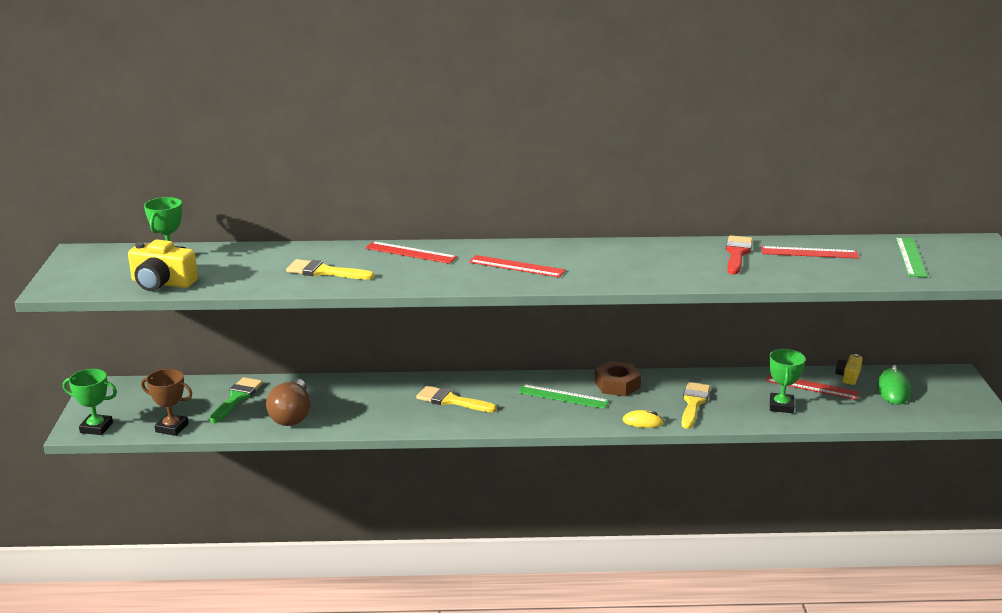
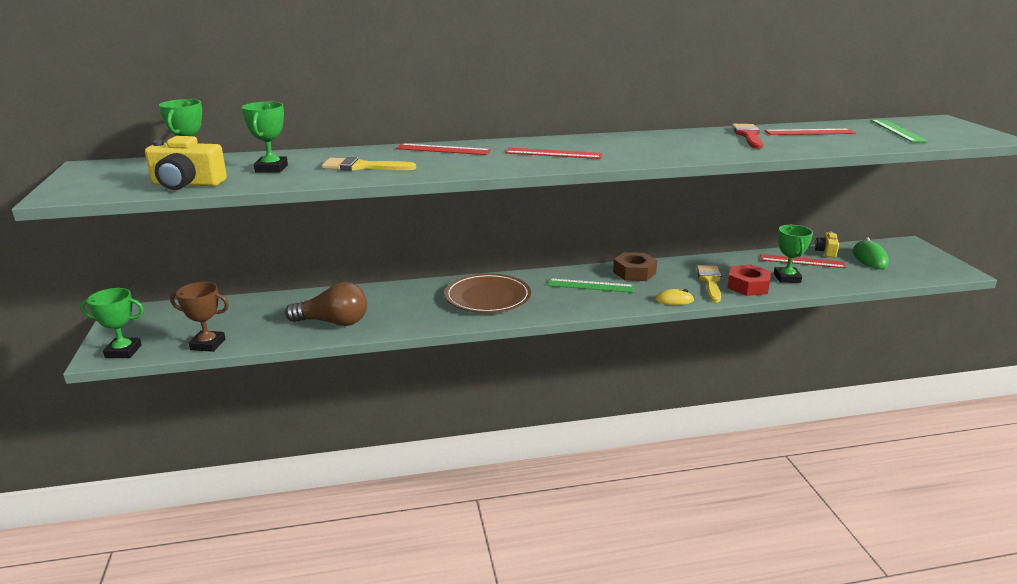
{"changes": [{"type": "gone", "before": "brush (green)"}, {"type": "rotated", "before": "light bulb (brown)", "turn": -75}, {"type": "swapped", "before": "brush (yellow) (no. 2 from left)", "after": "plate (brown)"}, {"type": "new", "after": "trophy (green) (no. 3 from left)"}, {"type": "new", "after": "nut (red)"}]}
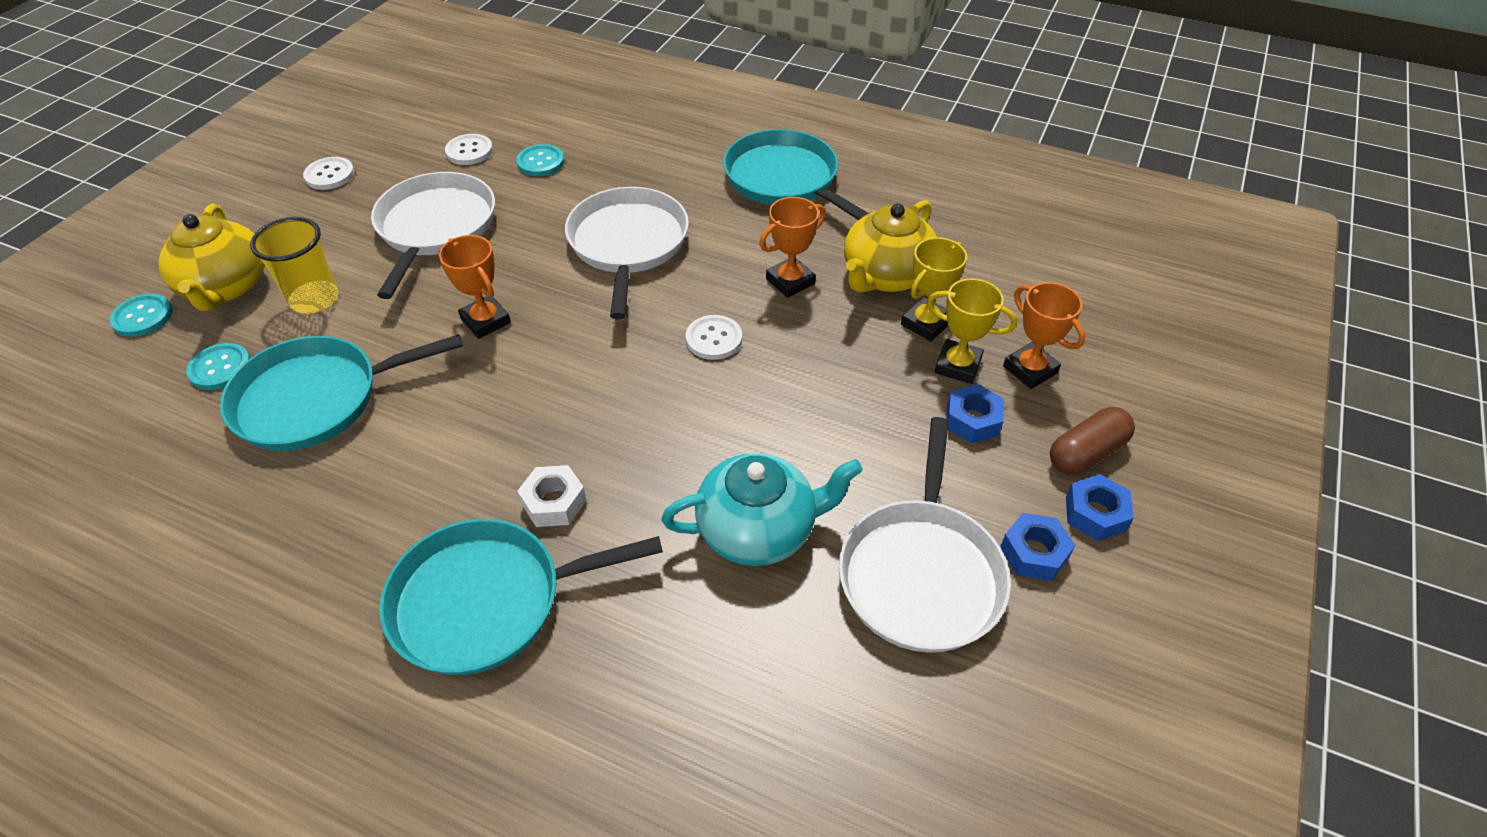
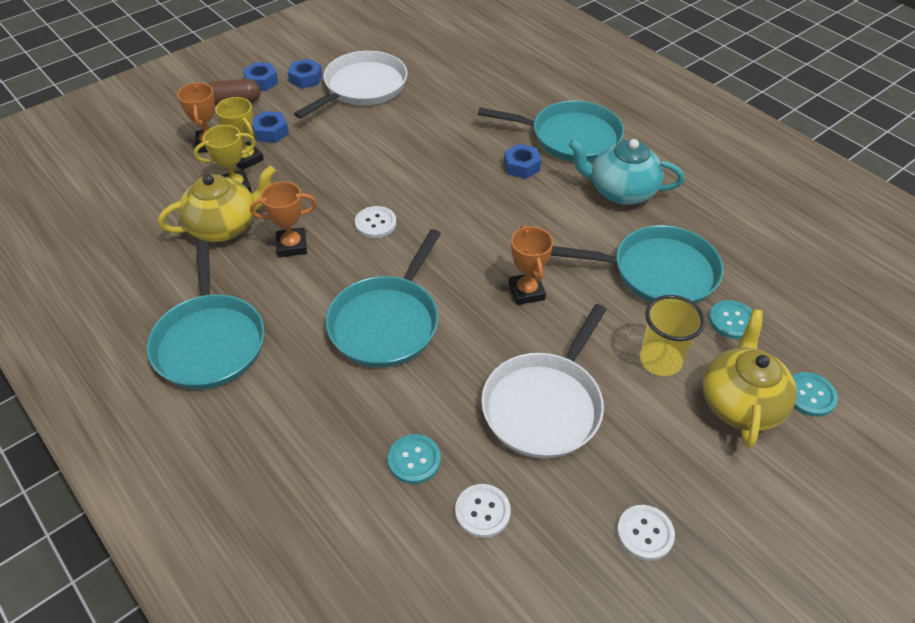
{"changes": [{"type": "repainted", "before": "pan (white) (no. 2 from left)", "after": "pan (turquoise) (no. 2 from left)"}, {"type": "shifted", "before": "teapot (turquoise)"}, {"type": "repainted", "before": "nut (white)", "after": "nut (blue) (no. 4 from left)"}]}
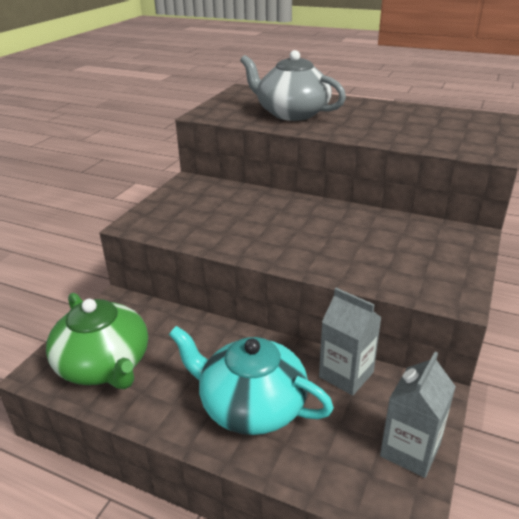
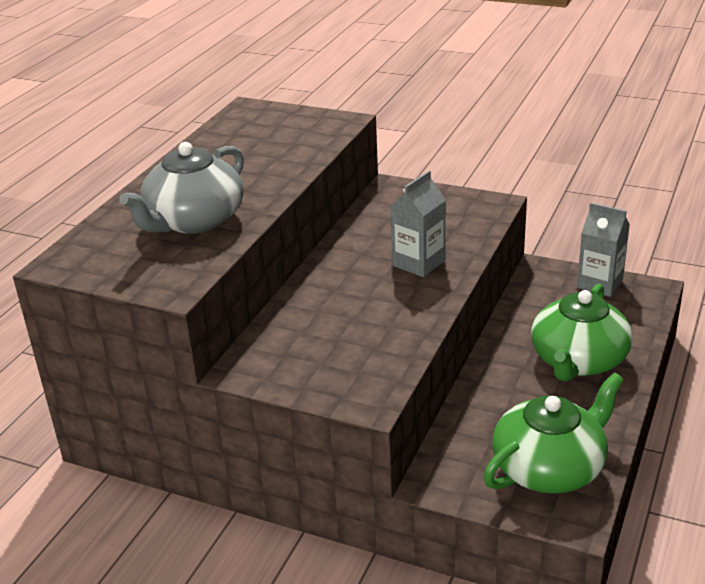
{"changes": [{"type": "shifted", "before": "carton (grey) (no. 1 from left)"}, {"type": "repainted", "before": "teapot (turquoise)", "after": "teapot (green) (no. 2 from left)"}]}
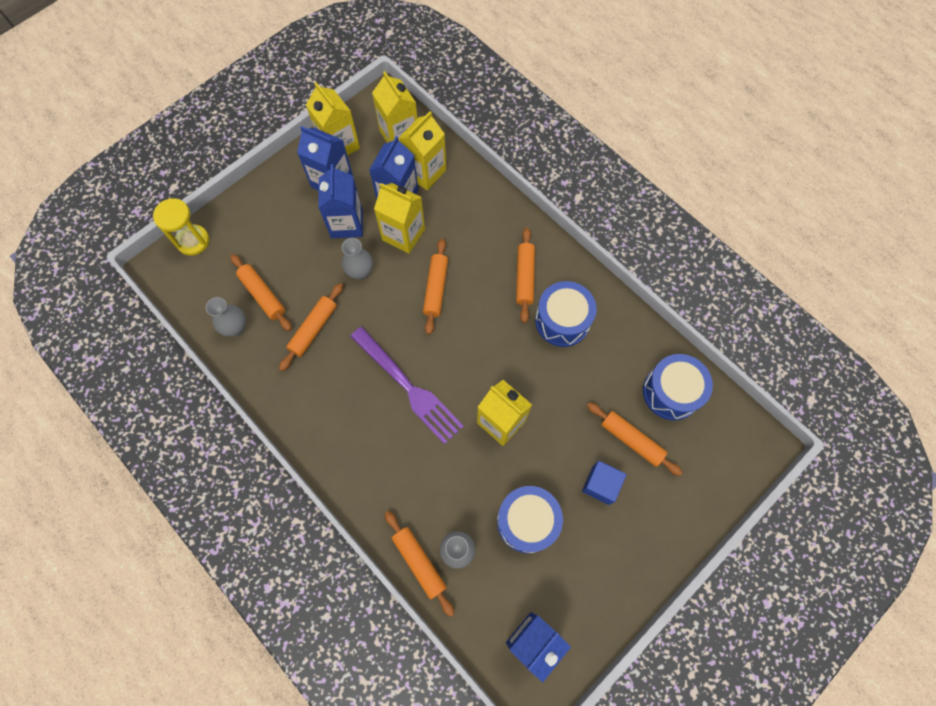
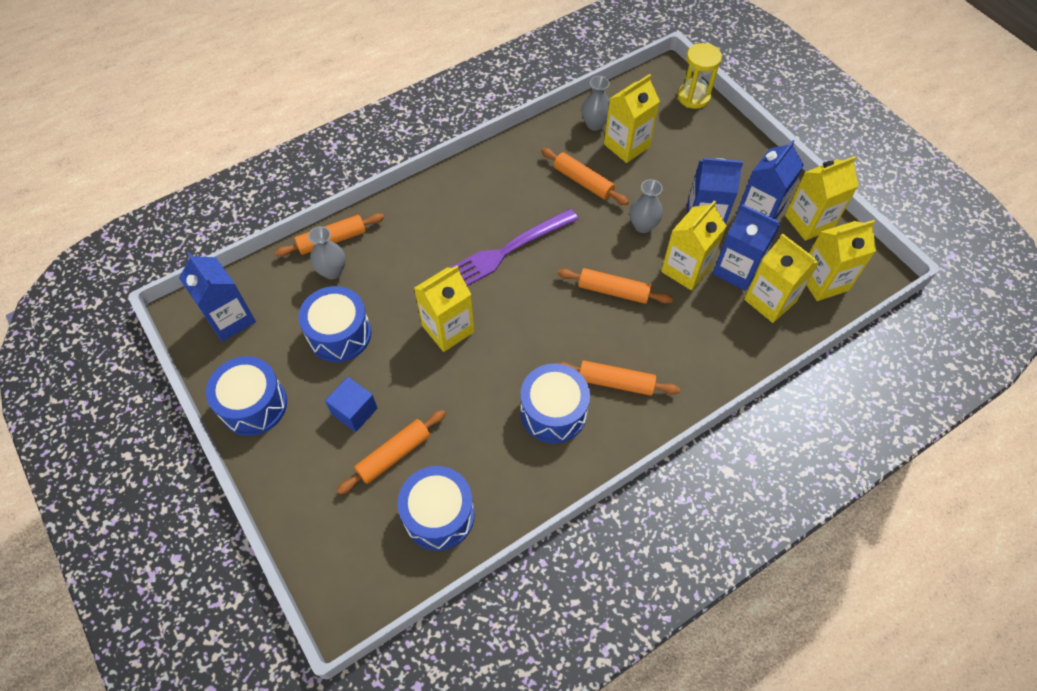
{"changes": [{"type": "swapped", "before": "rolling pin (orange) (no. 1 from left)", "after": "carton (yellow) (no. 2 from left)"}, {"type": "new", "after": "drum (blue) (no. 1 from left)"}]}
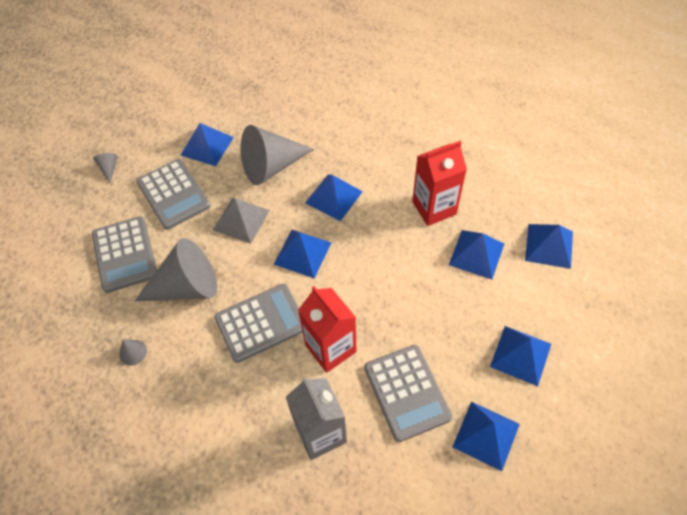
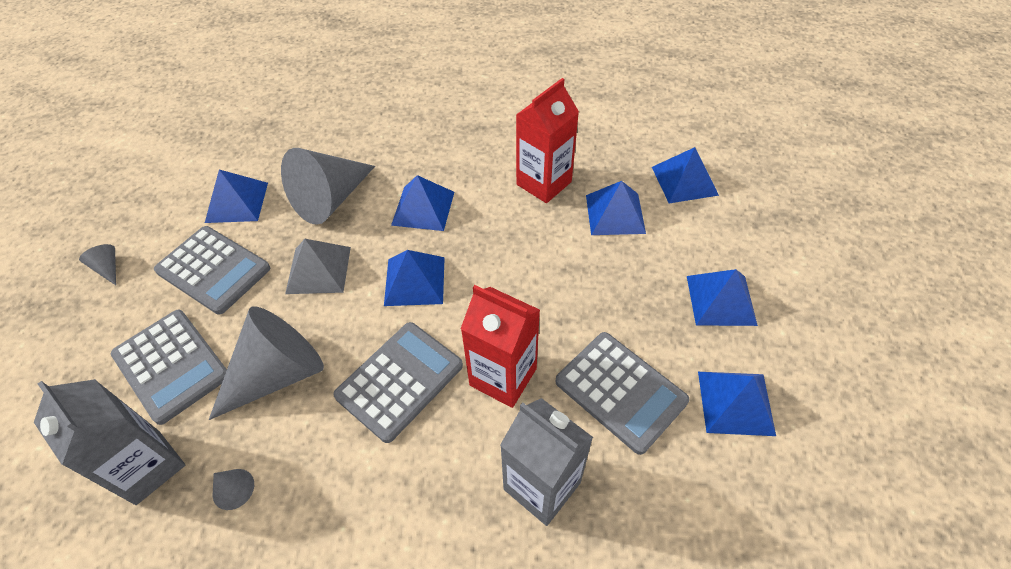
{"changes": [{"type": "new", "after": "carton (grey) (no. 1 from left)"}]}
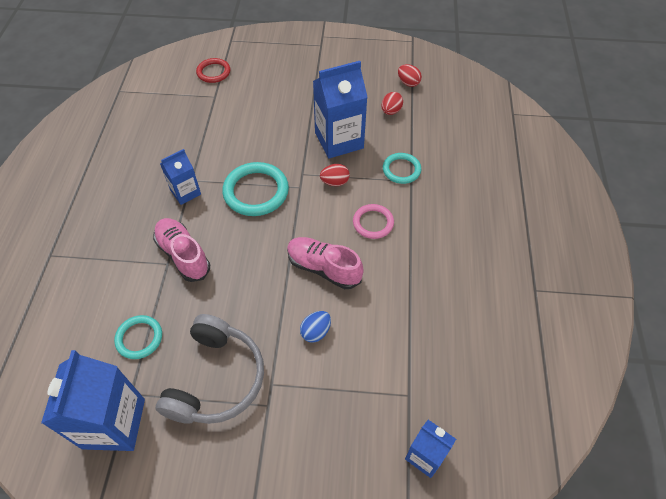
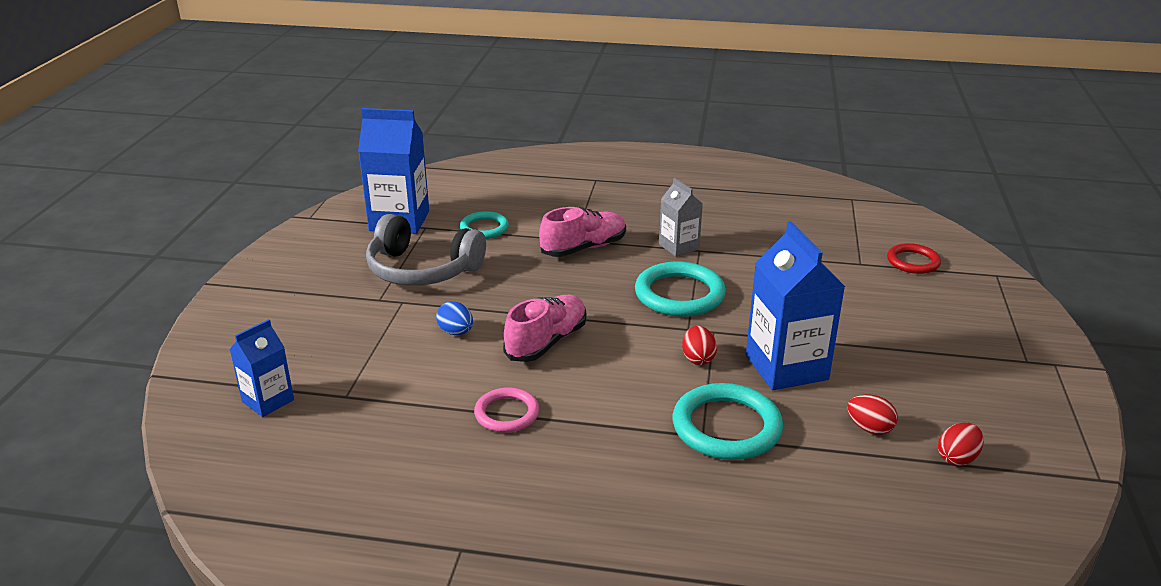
{"changes": [{"type": "repainted", "before": "carton (blue) (no. 2 from left)", "after": "carton (grey)"}, {"type": "scaled", "before": "ring (turquoise) (no. 3 from left)", "scale": 1.66}, {"type": "shifted", "before": "ring (pink)"}]}
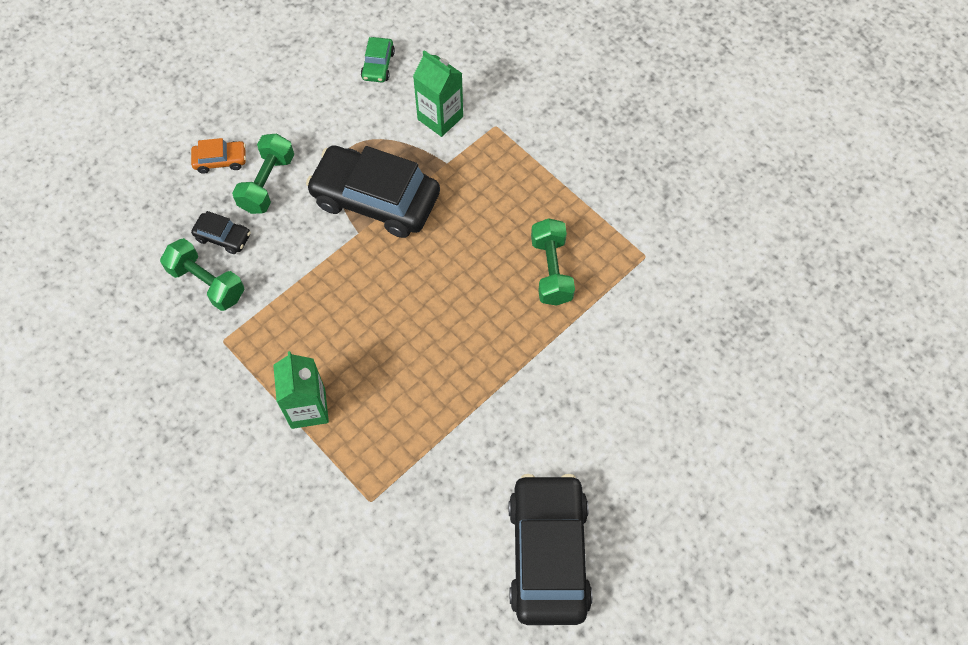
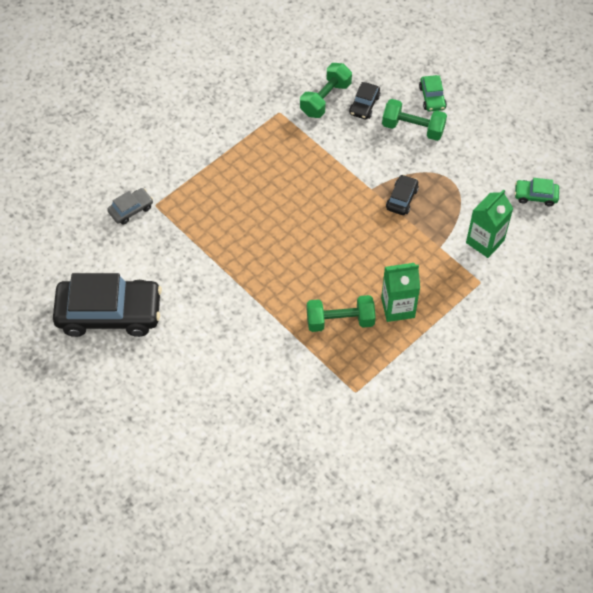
{"changes": [{"type": "repainted", "before": "car (orange)", "after": "car (green) (no. 1 from left)"}, {"type": "scaled", "before": "car (black) (no. 2 from left in the first image)", "scale": 0.44}, {"type": "shifted", "before": "carton (green) (no. 1 from left)"}, {"type": "new", "after": "car (grey)"}]}
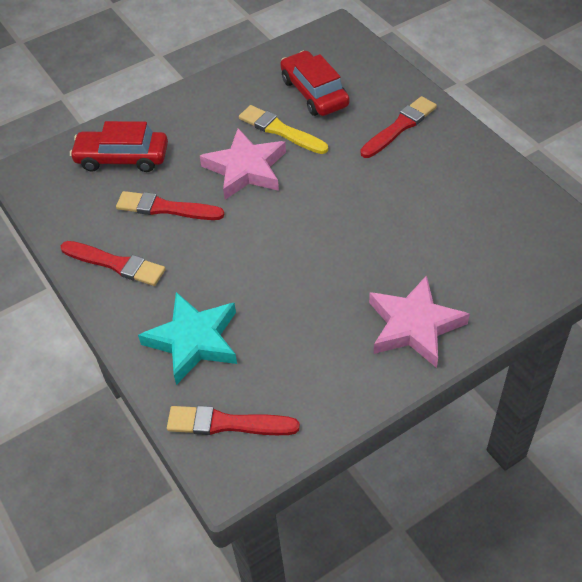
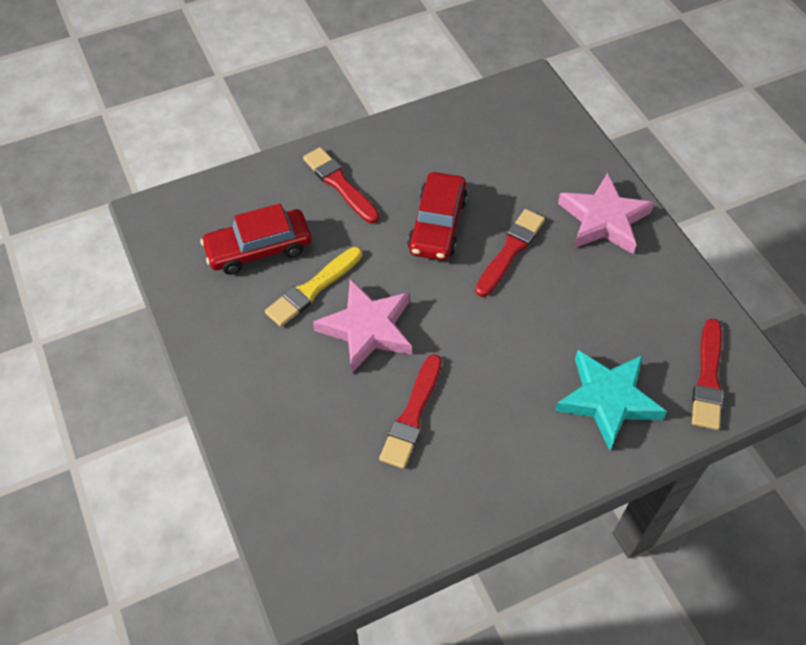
{"changes": [{"type": "shifted", "before": "car (red) (no. 1 from left in the first image)", "after": "car (red) (no. 2 from left)"}, {"type": "shifted", "before": "brush (red) (no. 1 from left in the first image)", "after": "brush (red) (no. 3 from left)"}]}
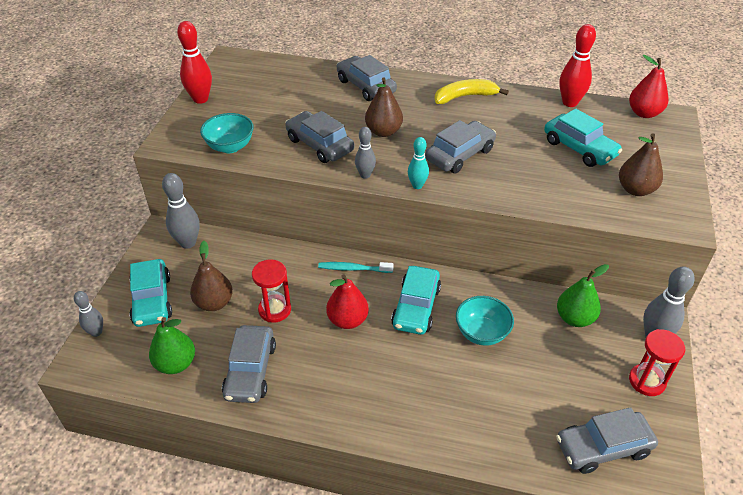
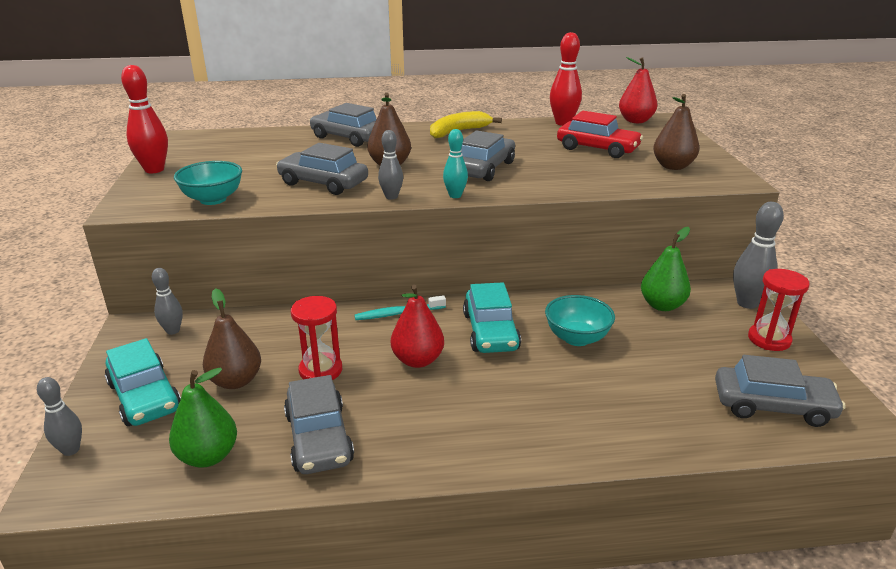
{"changes": [{"type": "repainted", "before": "car (turquoise) (no. 3 from left)", "after": "car (red)"}, {"type": "scaled", "before": "bowling pin (grey) (no. 2 from left)", "scale": 0.61}, {"type": "rotated", "before": "car (grey) (no. 5 from left)", "turn": -135}]}
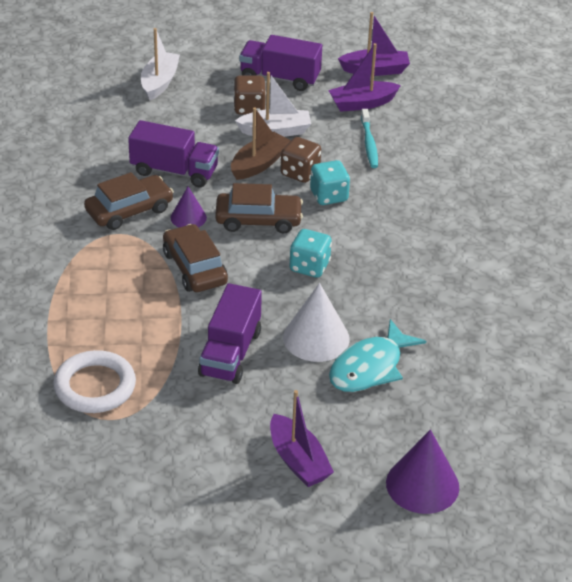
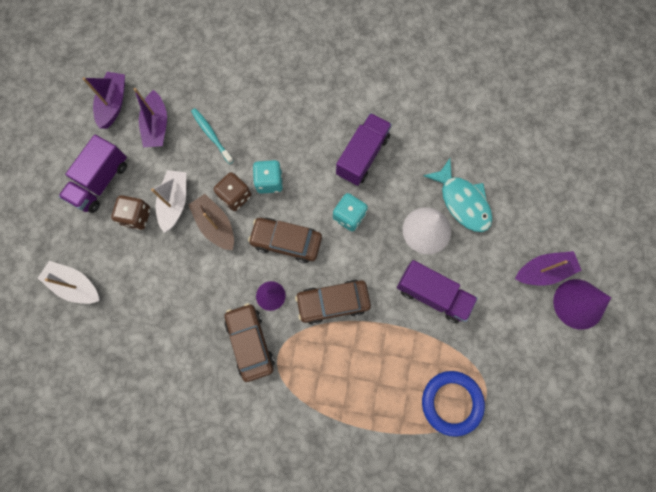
{"changes": [{"type": "rotated", "before": "toothbrush (turquoise)", "turn": -135}, {"type": "shifted", "before": "truck (purple) (no. 1 from left in the first image)", "after": "truck (purple) (no. 2 from left)"}, {"type": "rotated", "before": "car (brown) (no. 3 from left in the first image)", "turn": -90}, {"type": "repainted", "before": "ring (white)", "after": "ring (blue)"}, {"type": "shifted", "before": "cone (purple) (no. 2 from left)"}]}
